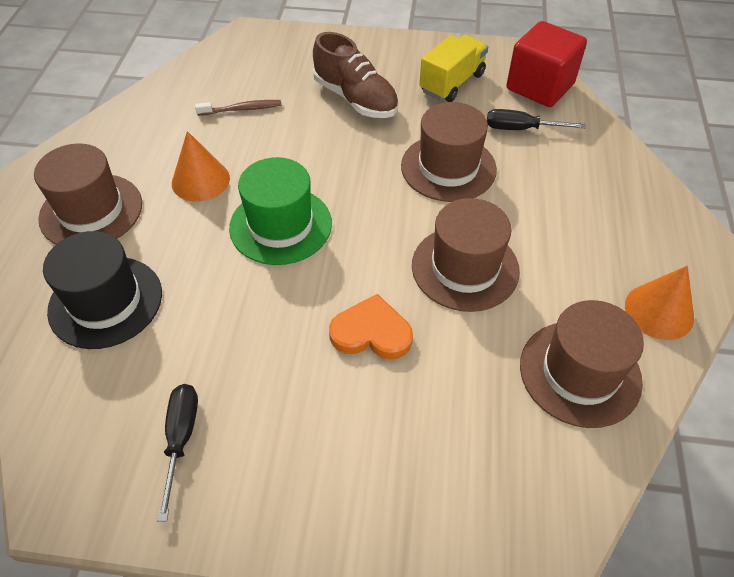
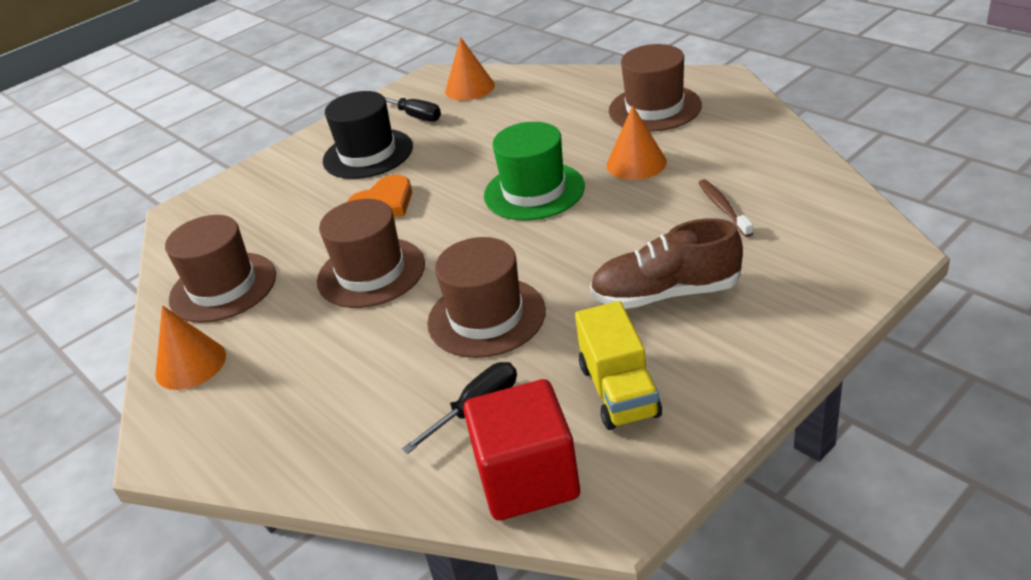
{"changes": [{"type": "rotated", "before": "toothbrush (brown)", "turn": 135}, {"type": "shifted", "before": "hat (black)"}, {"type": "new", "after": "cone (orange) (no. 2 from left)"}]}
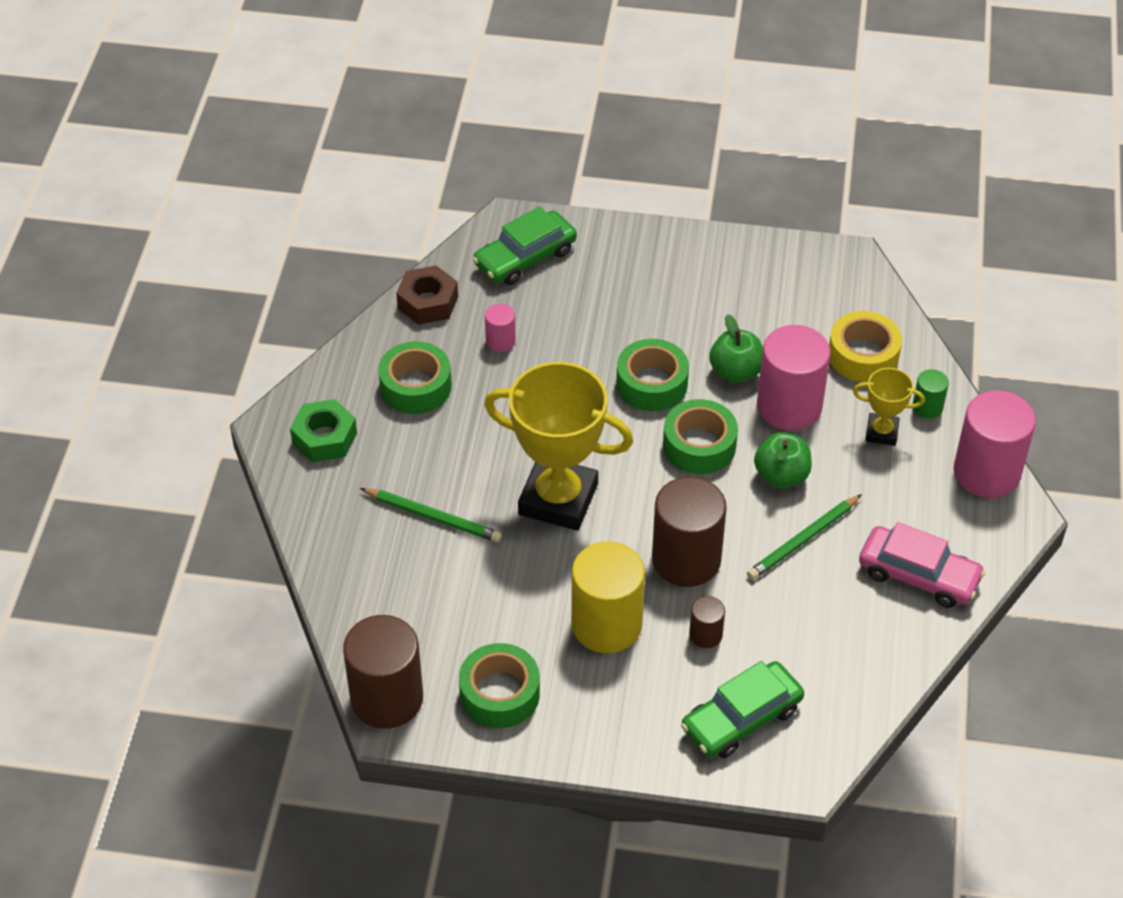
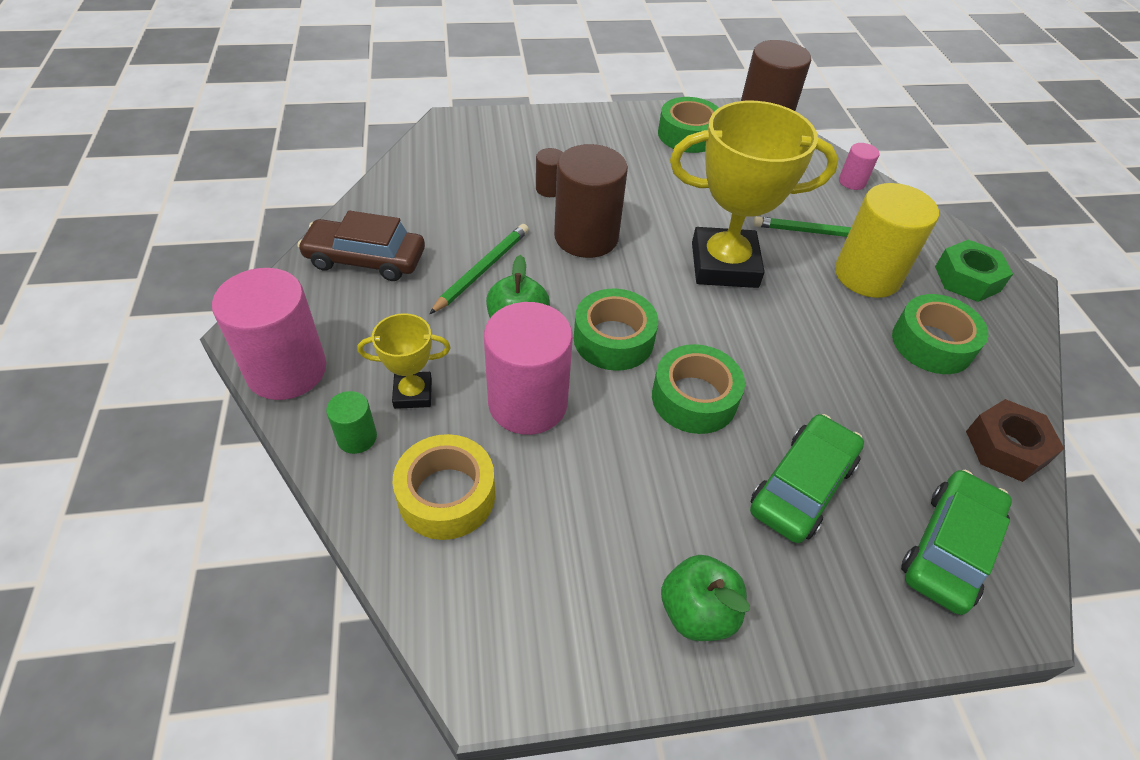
{"changes": [{"type": "shifted", "before": "cylinder (pink) (no. 1 from left in the first image)", "after": "cylinder (pink) (no. 3 from left)"}, {"type": "shifted", "before": "apple (green) (no. 1 from left in the first image)", "after": "apple (green) (no. 2 from left)"}, {"type": "repainted", "before": "car (pink)", "after": "car (brown)"}, {"type": "shifted", "before": "cylinder (yellow)"}, {"type": "shifted", "before": "car (green) (no. 2 from left in the first image)", "after": "car (green) (no. 1 from left)"}]}
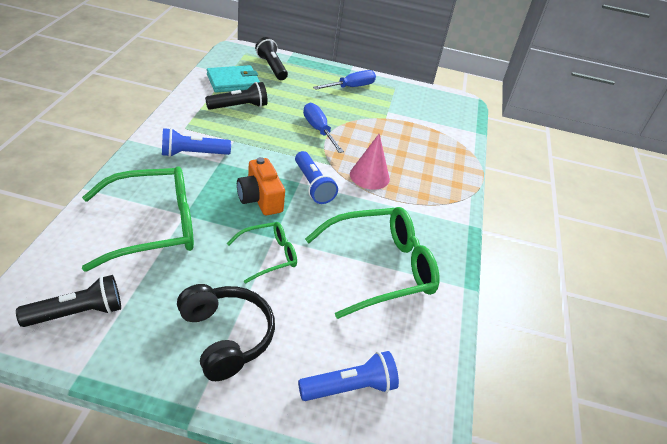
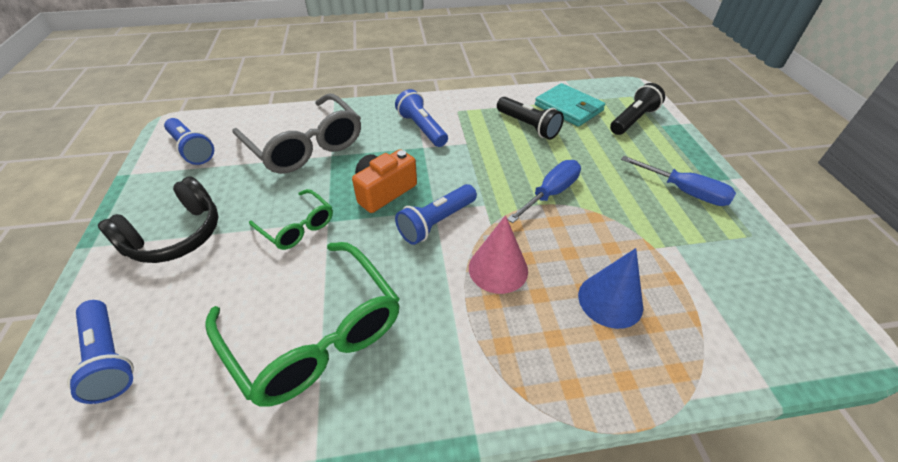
{"changes": [{"type": "repainted", "before": "glasses (green) (no. 1 from left)", "after": "glasses (grey)"}, {"type": "repainted", "before": "flashlight (black) (no. 1 from left)", "after": "flashlight (blue) (no. 2 from left)"}, {"type": "new", "after": "cone (blue)"}]}
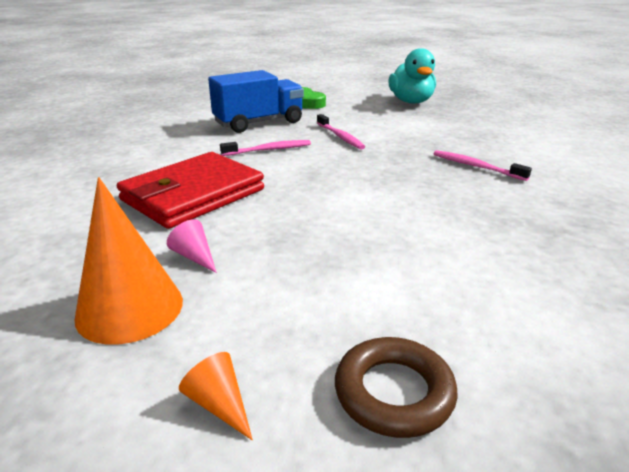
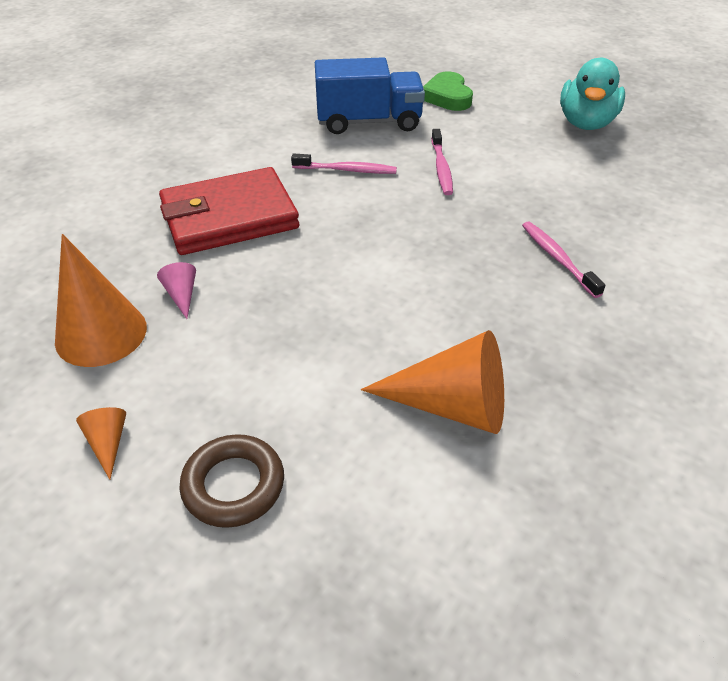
{"changes": [{"type": "new", "after": "cone (orange) (no. 3 from left)"}]}
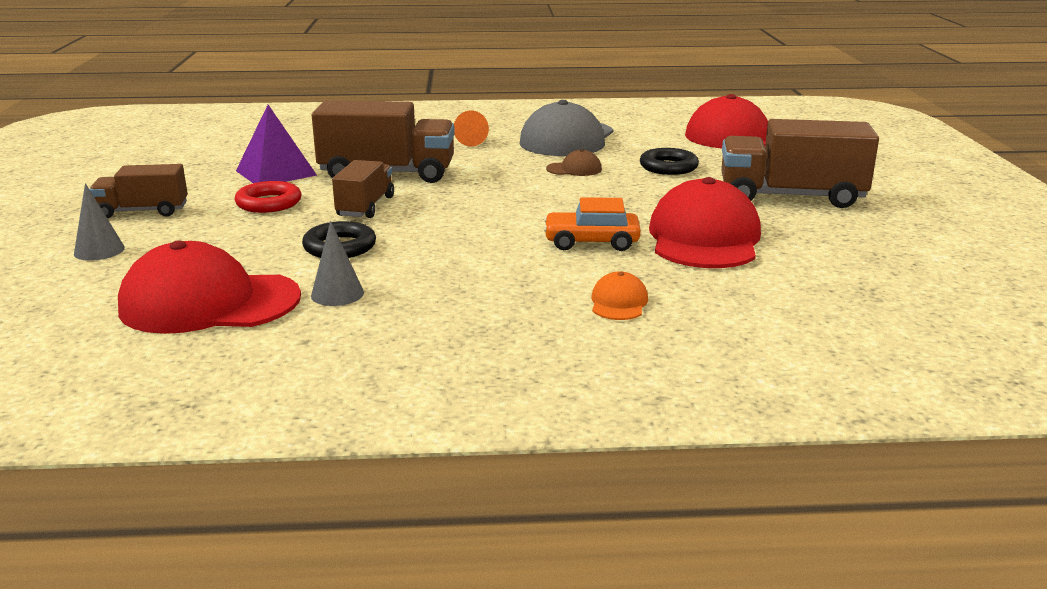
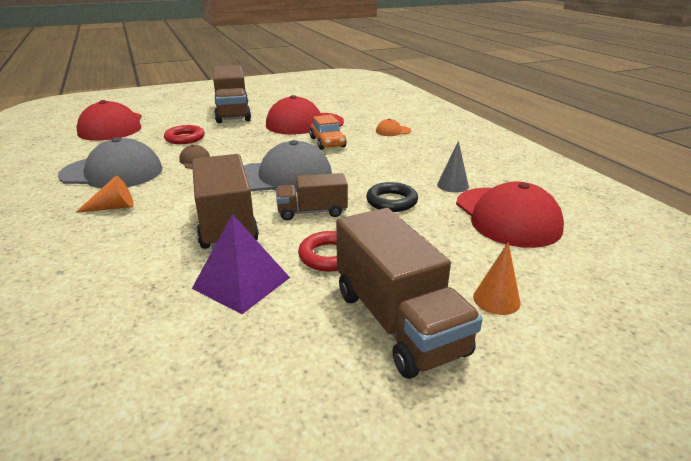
{"changes": [{"type": "repainted", "before": "ring (black) (no. 2 from left)", "after": "ring (red) (no. 1 from left)"}, {"type": "scaled", "before": "truck (brown) (no. 1 from left in the first image)", "scale": 1.72}, {"type": "repainted", "before": "cone (grey) (no. 1 from left)", "after": "cone (orange) (no. 2 from left)"}, {"type": "new", "after": "cap (grey) (no. 2 from left)"}]}
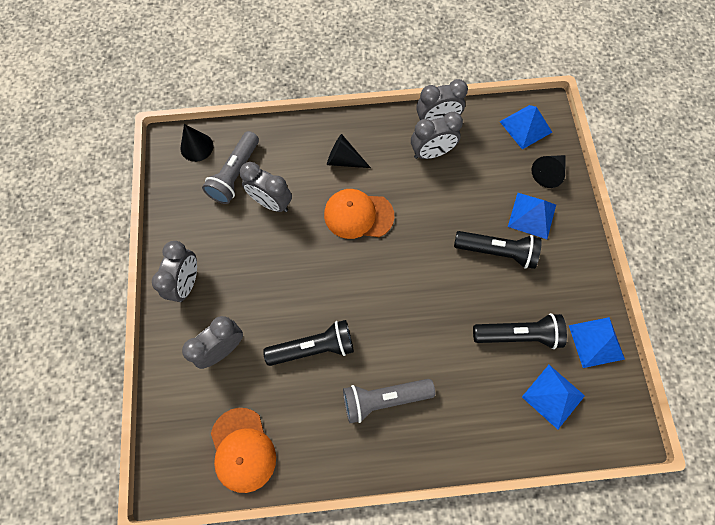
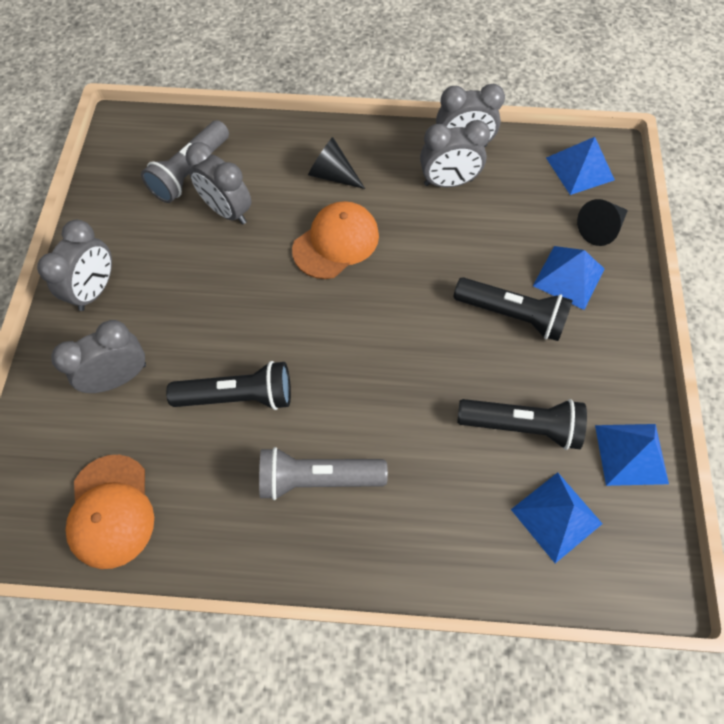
{"changes": [{"type": "gone", "before": "cone (black) (no. 1 from left)"}, {"type": "rotated", "before": "cap (orange) (no. 2 from left)", "turn": 120}]}
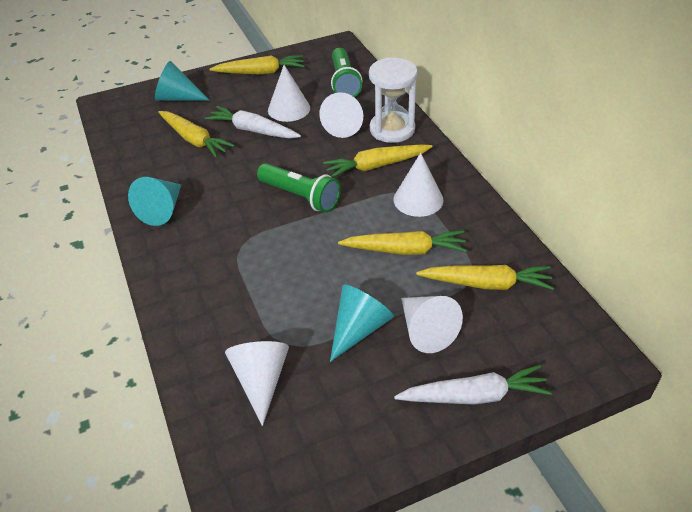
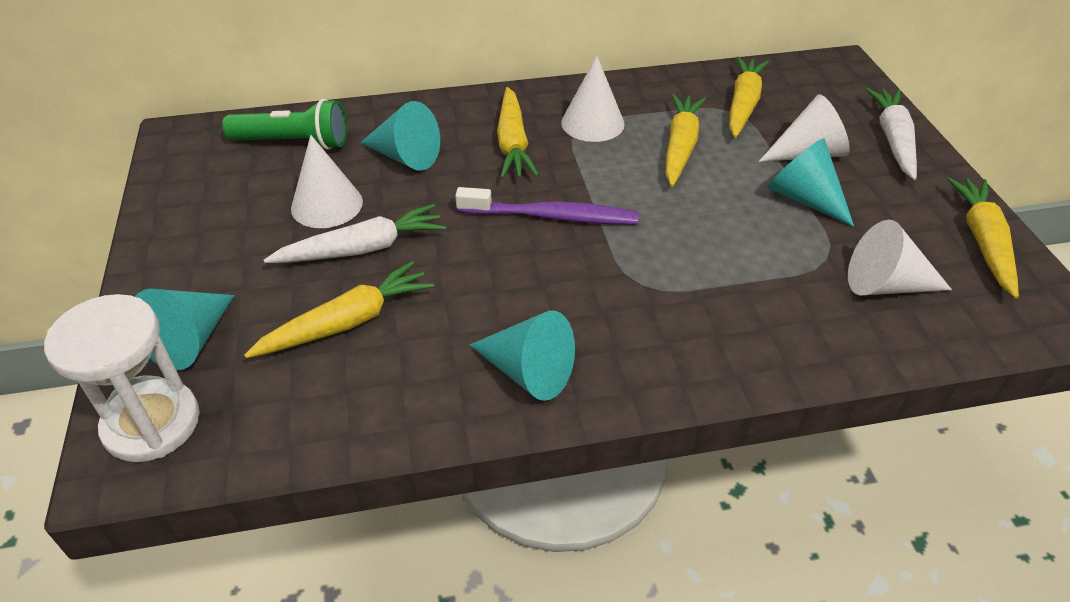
{"changes": [{"type": "shifted", "before": "carrot (yellow) (no. 2 from left in the first image)", "after": "carrot (yellow) (no. 5 from left)"}, {"type": "shifted", "before": "hourglass (white)"}, {"type": "repainted", "before": "cone (white) (no. 3 from left)", "after": "cone (turquoise) (no. 2 from left)"}, {"type": "rotated", "before": "carrot (white) (no. 1 from left)", "turn": -150}, {"type": "swapped", "before": "flashlight (green) (no. 1 from left)", "after": "toothbrush (purple)"}]}
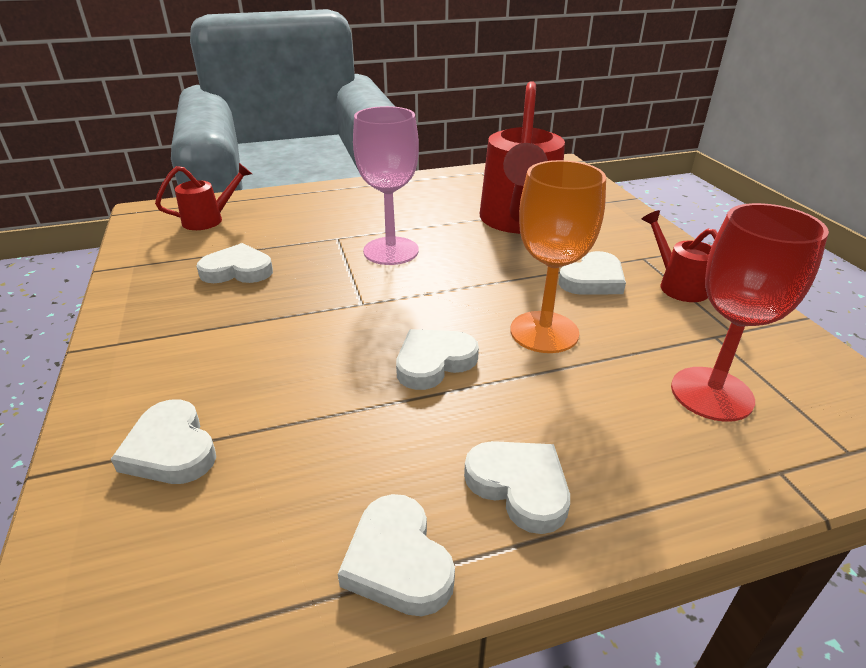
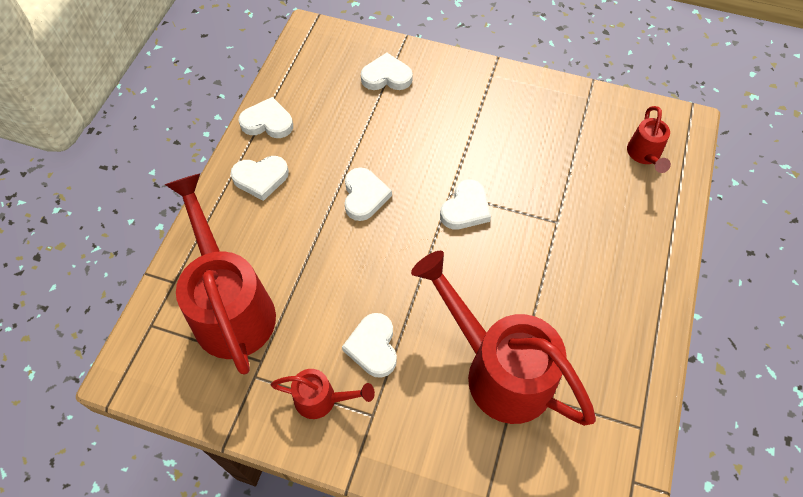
{"changes": [{"type": "gone", "before": "goblet (pink)"}, {"type": "gone", "before": "goblet (orange)"}, {"type": "swapped", "before": "goblet (red)", "after": "watering can (red) (no. 1 from left)"}, {"type": "shifted", "before": "heart (white) (no. 2 from left in the first image)", "after": "heart (white) (no. 6 from left)"}]}
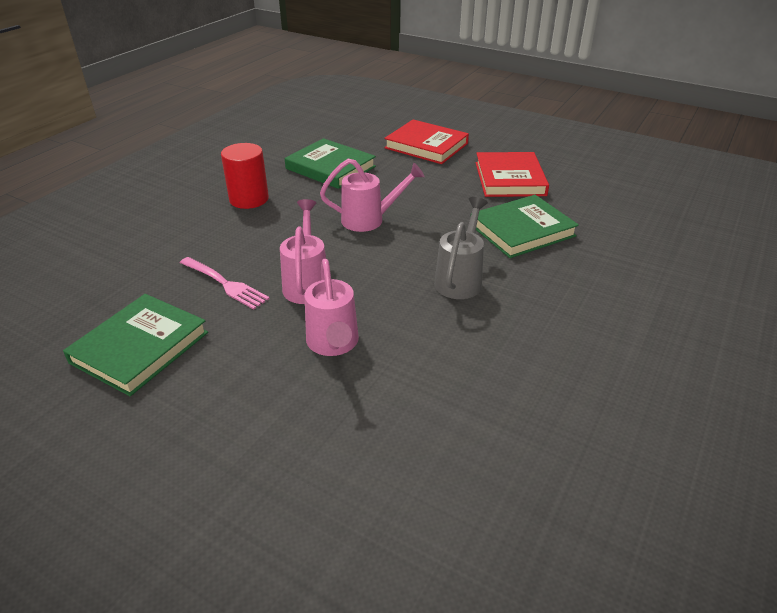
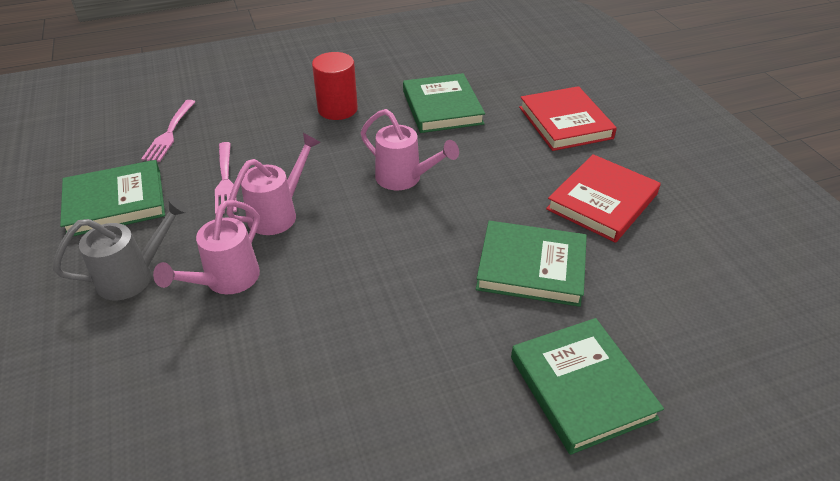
{"changes": [{"type": "shifted", "before": "watering can (grey)"}, {"type": "new", "after": "fork (pink) (no. 1 from left)"}, {"type": "new", "after": "book (green) (no. 4 from left)"}]}
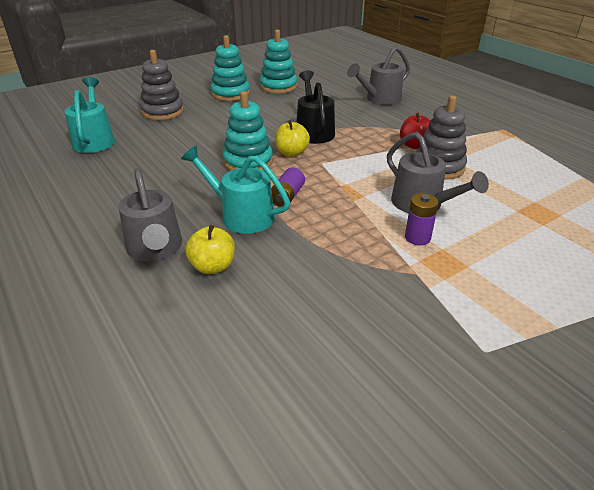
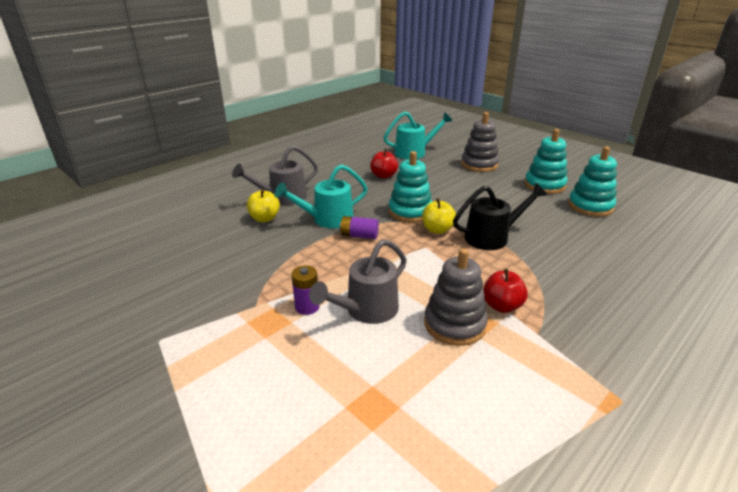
{"changes": [{"type": "gone", "before": "watering can (grey) (no. 2 from left)"}, {"type": "rotated", "before": "watering can (turquoise) (no. 2 from left in the first image)", "turn": -135}, {"type": "new", "after": "apple (red) (no. 1 from left)"}]}
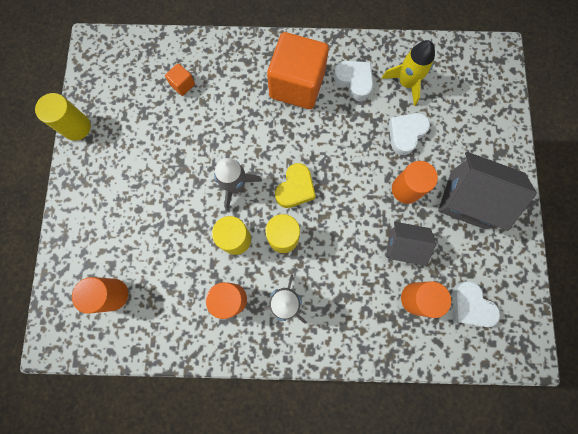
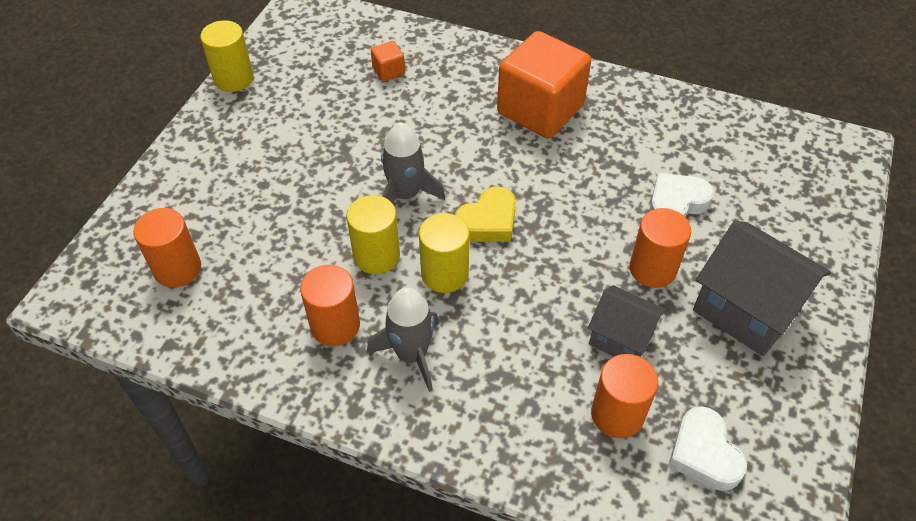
{"changes": [{"type": "gone", "before": "rocket (yellow)"}, {"type": "gone", "before": "heart (white) (no. 1 from left)"}]}
